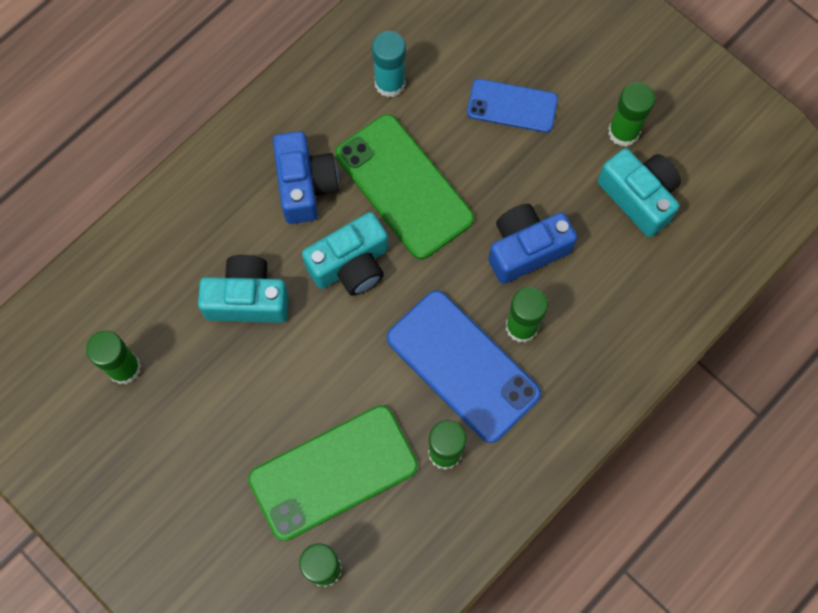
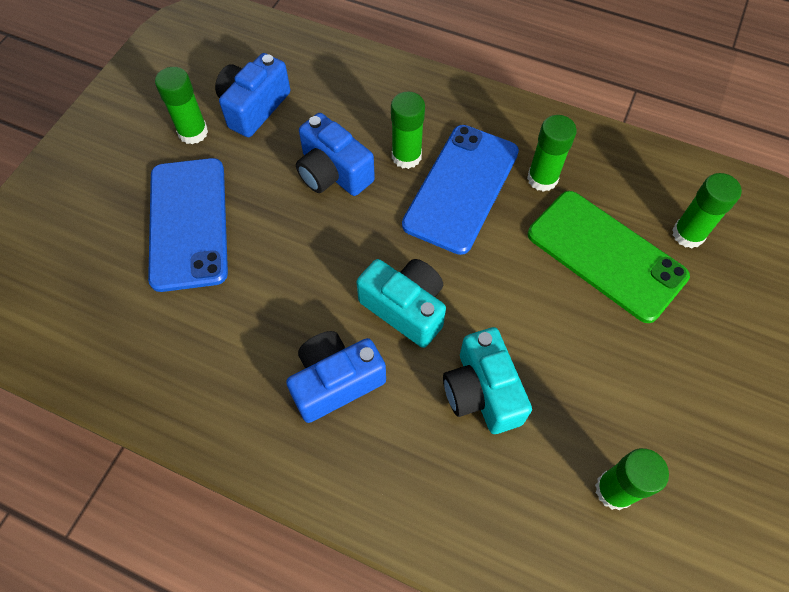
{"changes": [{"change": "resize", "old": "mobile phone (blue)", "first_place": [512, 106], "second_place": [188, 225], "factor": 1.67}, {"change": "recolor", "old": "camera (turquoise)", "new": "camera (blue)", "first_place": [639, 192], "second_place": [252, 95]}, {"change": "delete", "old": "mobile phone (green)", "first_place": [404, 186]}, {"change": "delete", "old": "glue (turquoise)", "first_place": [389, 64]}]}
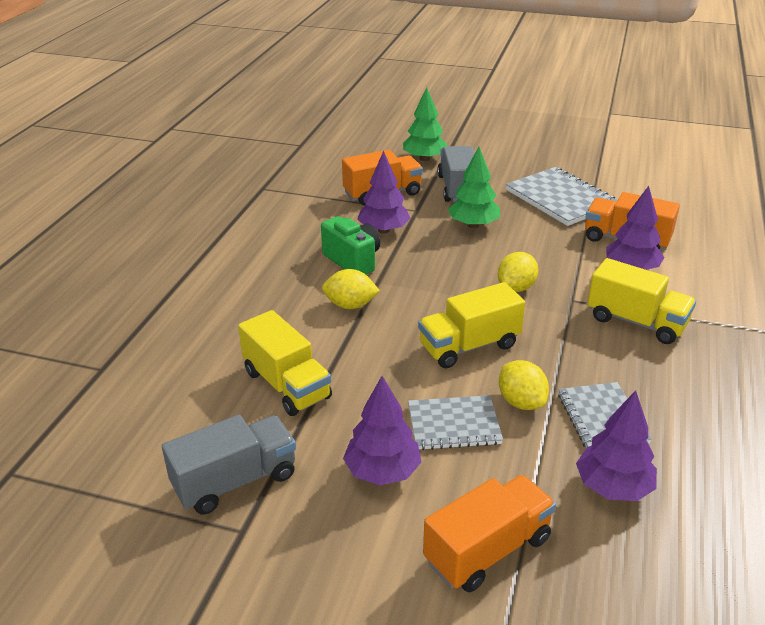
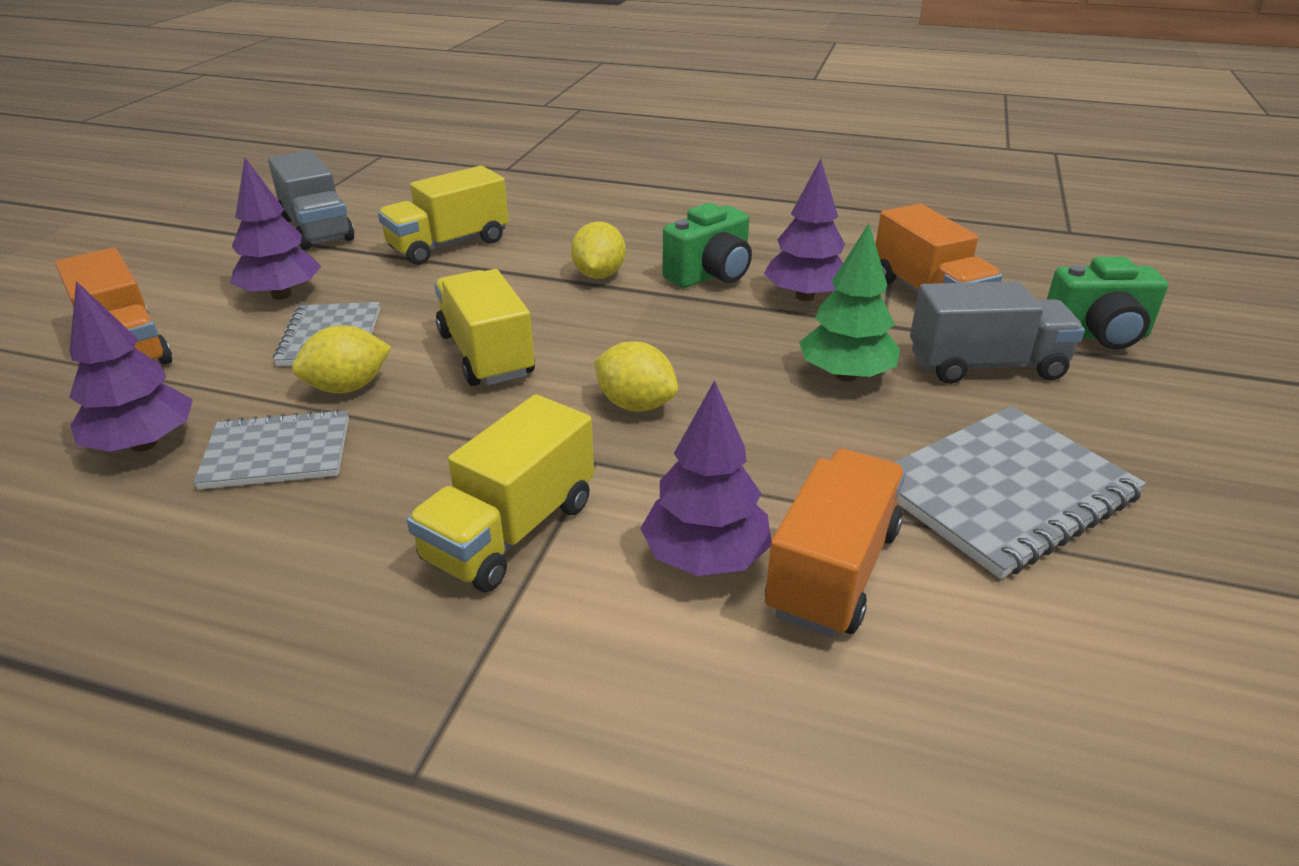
{"changes": [{"change": "replace", "old": "fir tree (green)", "new": "camera (green)", "first_place": [425, 124], "second_place": [1107, 303]}]}
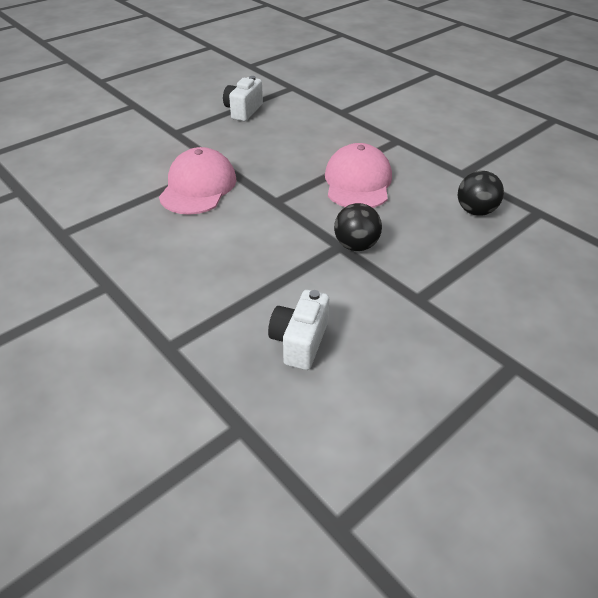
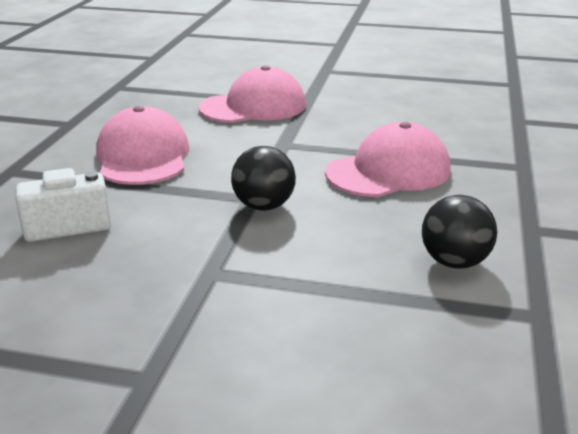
{"changes": [{"change": "insert", "new": "baseball cap (rose-pink)", "second_place": [142, 145]}, {"change": "delete", "old": "camera (pure white)", "first_place": [243, 98]}]}
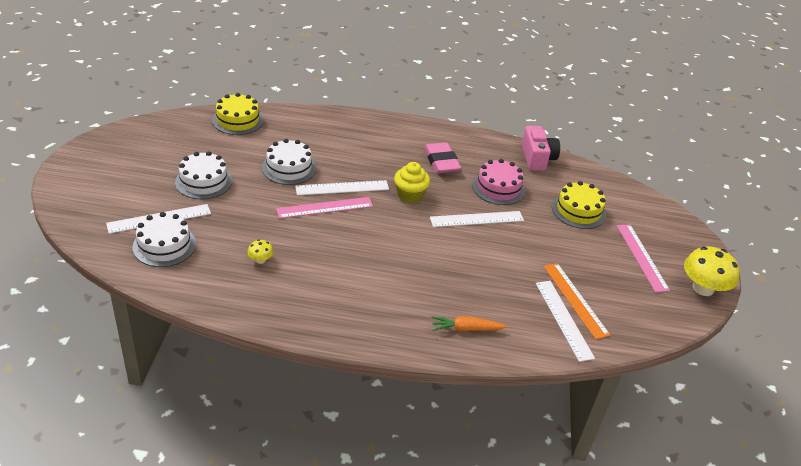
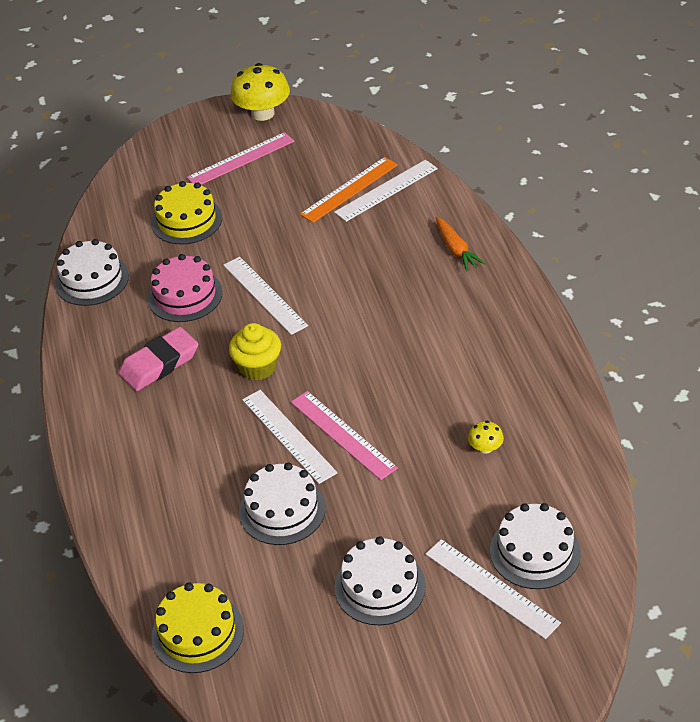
{"changes": [{"change": "replace", "old": "camera (rose-pink)", "new": "gateau (pure white)", "first_place": [541, 148], "second_place": [92, 272]}]}
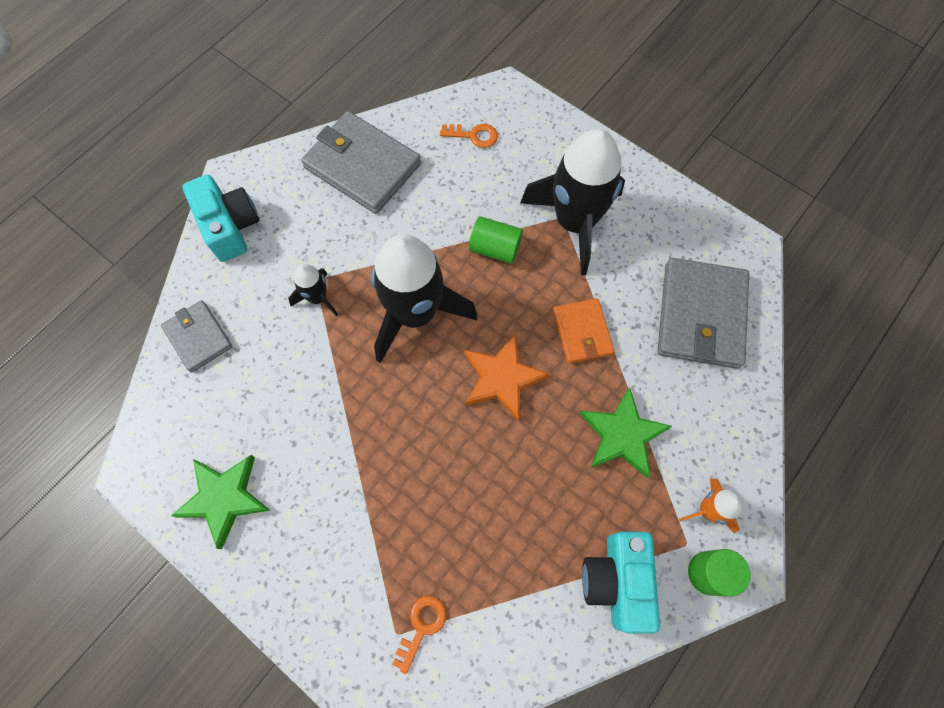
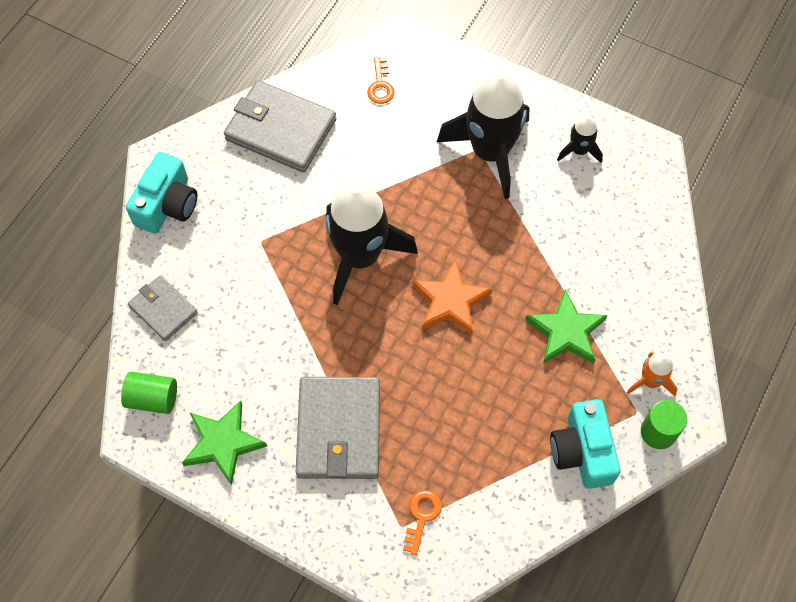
{"changes": [{"change": "move", "old": "cylinder (green)", "first_place": [496, 240], "second_place": [149, 393]}, {"change": "rotate", "old": "camera (turquoise)", "first_place": [220, 218], "second_place": [161, 193], "degrees": 60}, {"change": "move", "old": "card wallet (ash-grey)", "first_place": [703, 313], "second_place": [338, 428]}, {"change": "rotate", "old": "latchkey (orange)", "first_place": [469, 136], "second_place": [381, 80], "degrees": 90}, {"change": "move", "old": "rocket (jet-black)", "first_place": [313, 290], "second_place": [580, 139]}, {"change": "delete", "old": "card wallet (orange)", "first_place": [583, 331]}]}
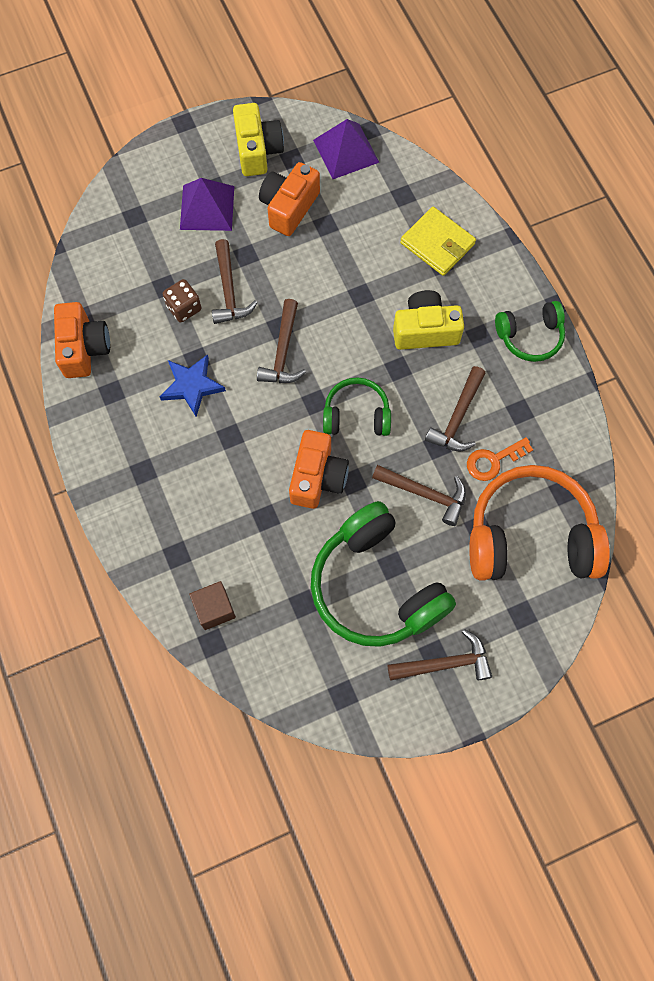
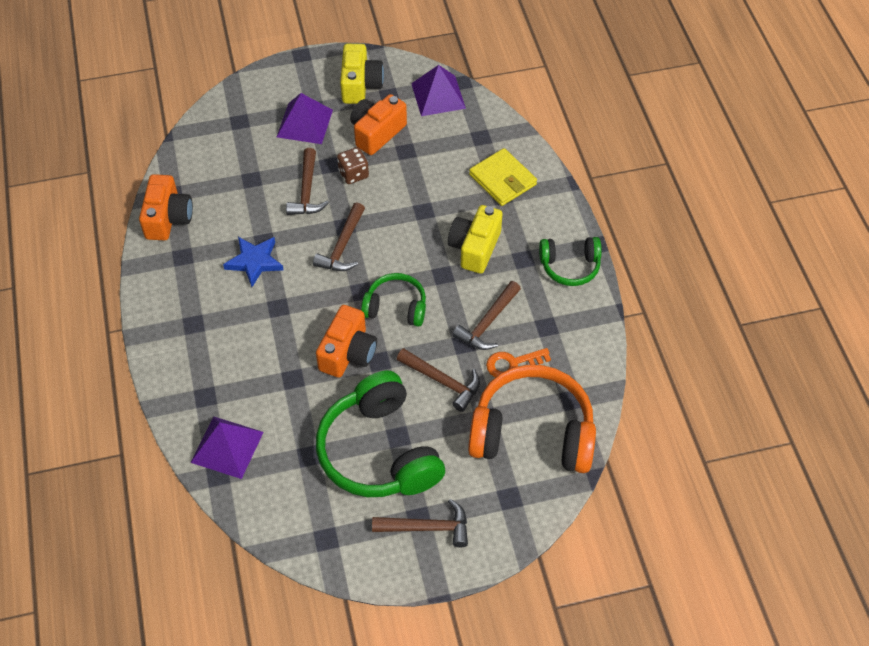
{"changes": [{"change": "replace", "old": "solid cube (dark brown)", "new": "pyramid shape (purple)", "first_place": [212, 605], "second_place": [227, 448]}, {"change": "move", "old": "die (dark brown)", "first_place": [182, 300], "second_place": [353, 165]}, {"change": "rotate", "old": "camera (yellow)", "first_place": [428, 320], "second_place": [475, 239], "degrees": -75}]}
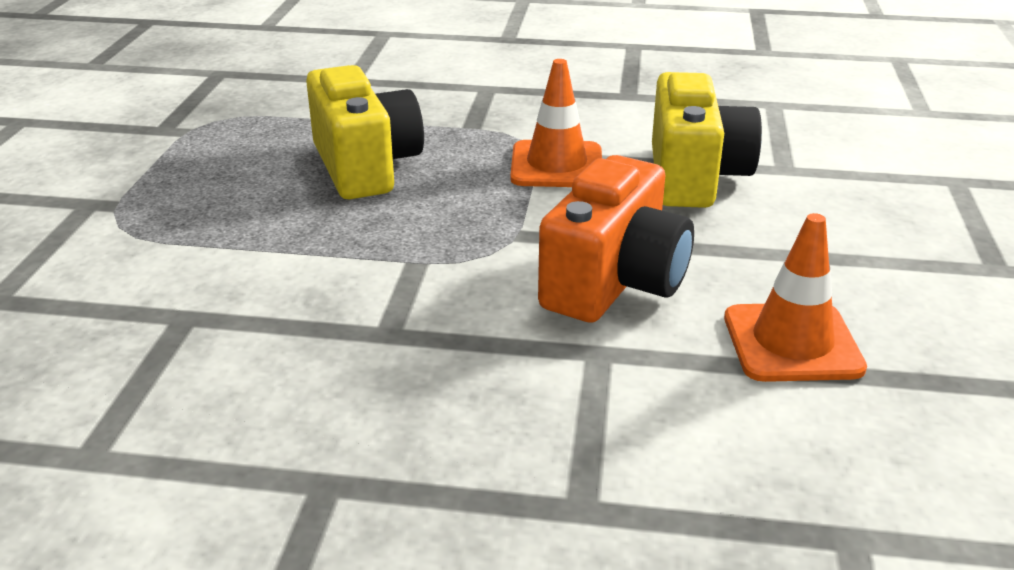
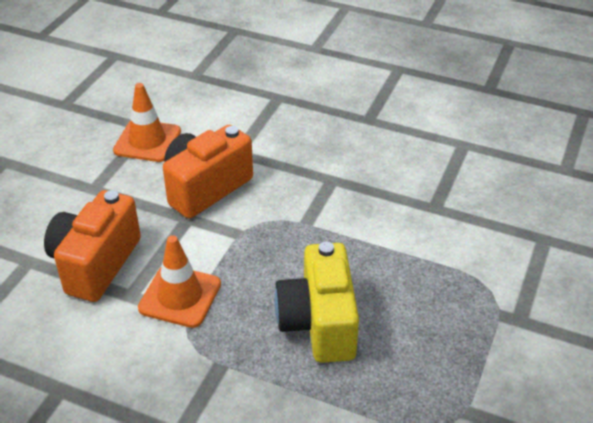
{"changes": [{"change": "recolor", "old": "camera (yellow)", "new": "camera (orange)", "first_place": [707, 140], "second_place": [92, 246]}]}
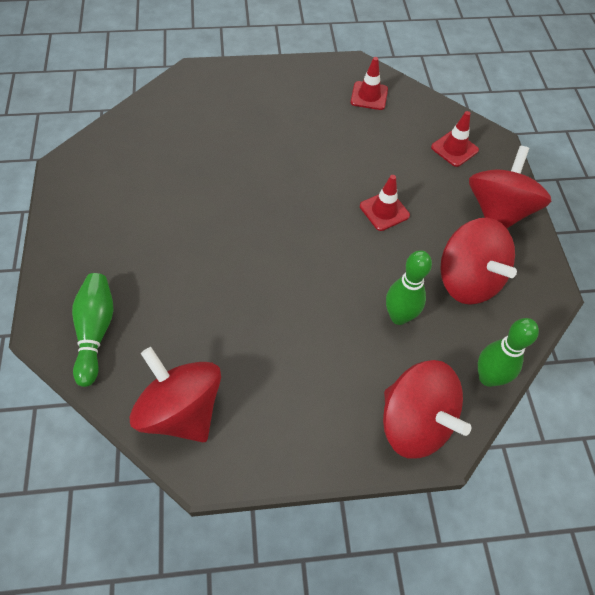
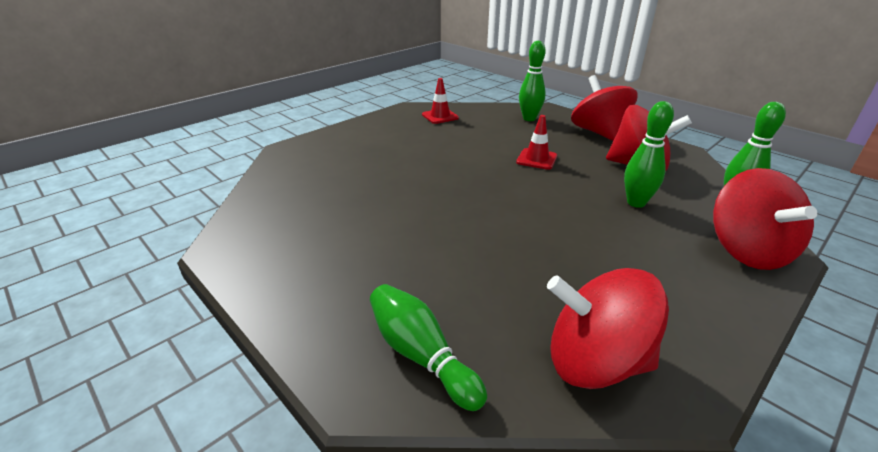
{"changes": [{"change": "replace", "old": "road cone (scarlet)", "new": "bowling pin (green)", "first_place": [455, 139], "second_place": [532, 81]}, {"change": "rotate", "old": "spinning top (scarlet)", "first_place": [427, 409], "second_place": [765, 219], "degrees": 75}]}
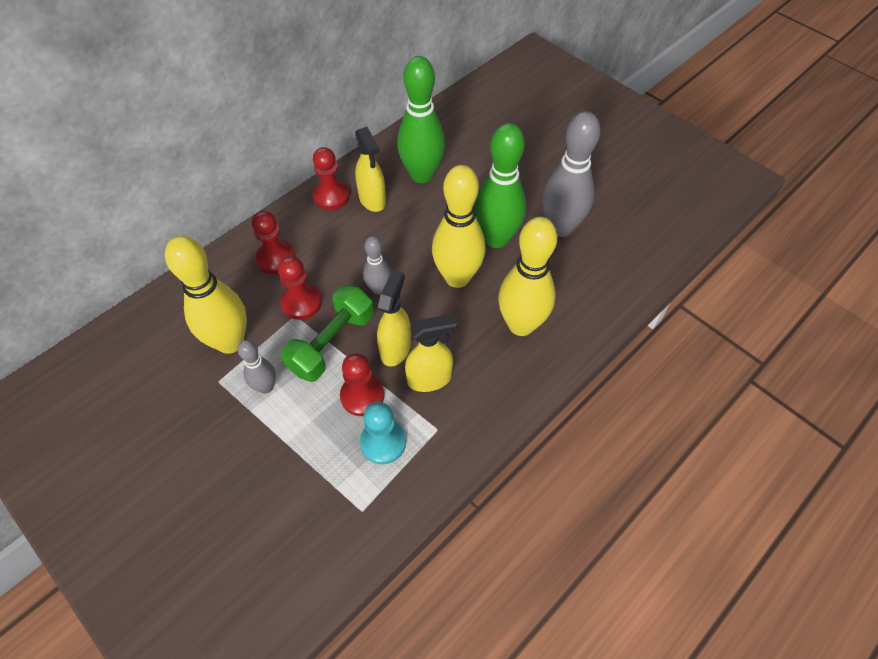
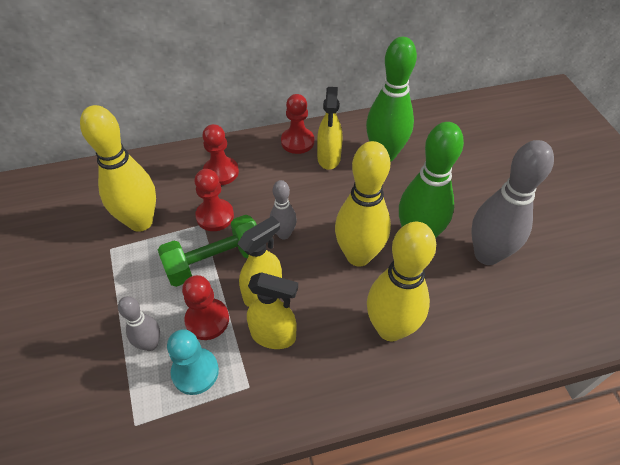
{"changes": [{"change": "move", "old": "bowling pin (ash-grey)", "first_place": [257, 367], "second_place": [139, 323]}]}
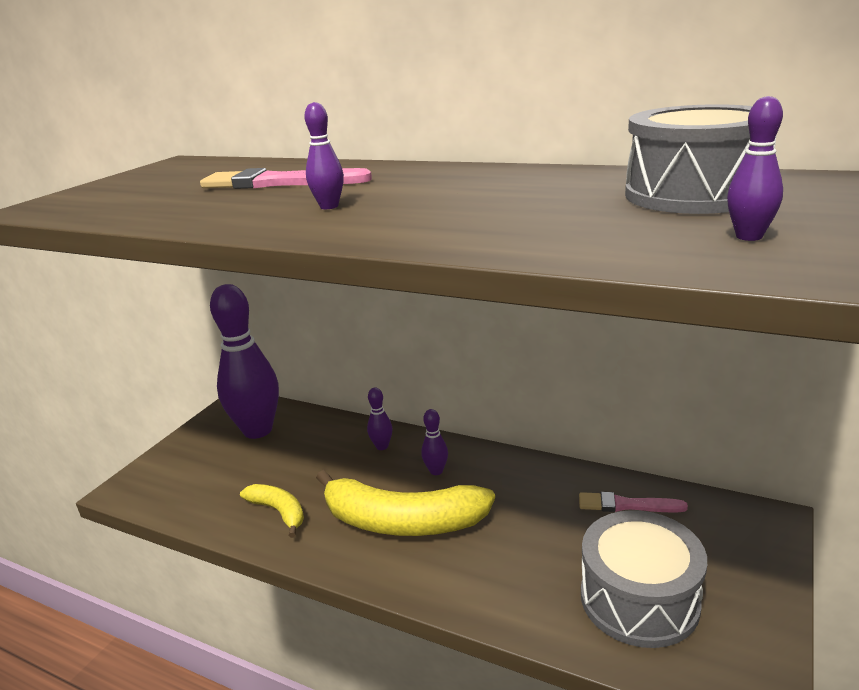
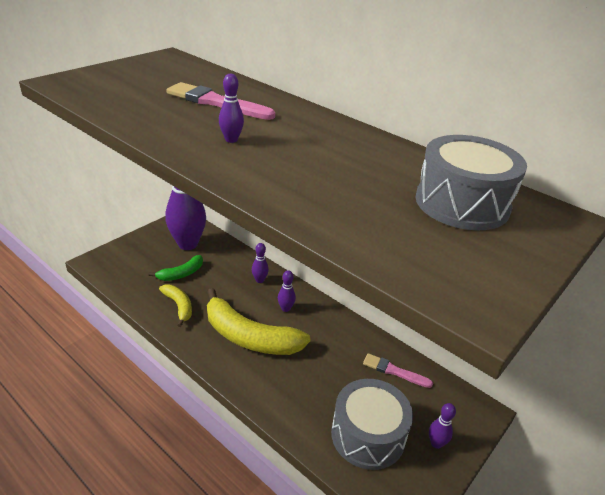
{"changes": [{"change": "insert", "new": "banana (green)", "second_place": [175, 268]}, {"change": "move", "old": "bowling pin (purple)", "first_place": [755, 168], "second_place": [442, 426]}]}
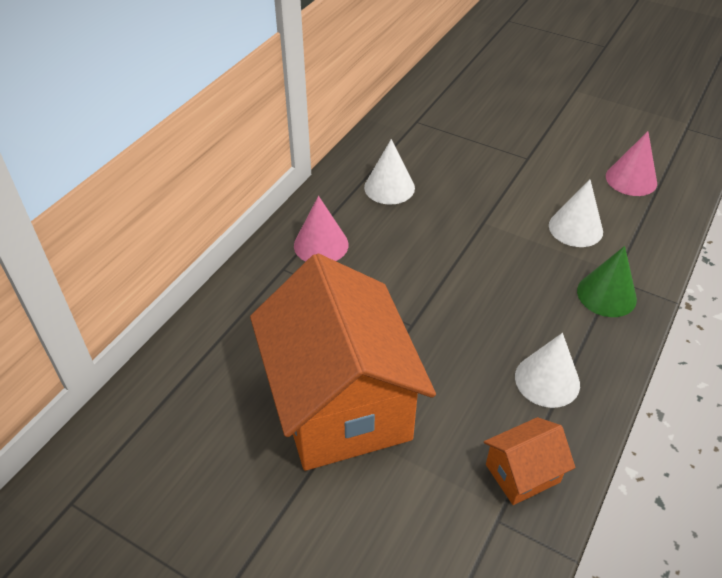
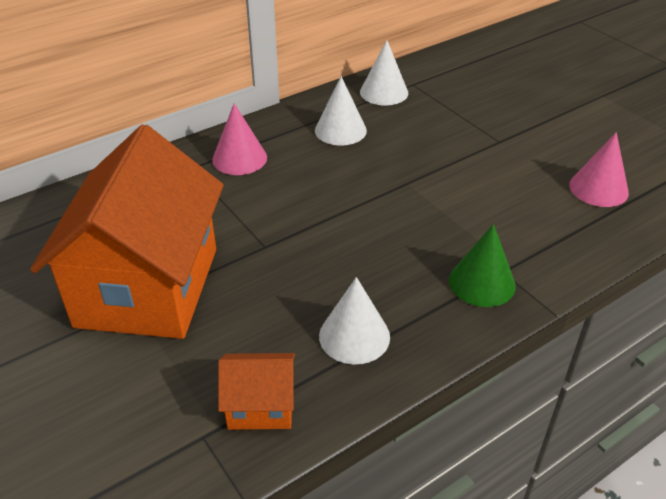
{"changes": [{"change": "move", "old": "cone shape (pure white)", "first_place": [576, 213], "second_place": [384, 73]}]}
